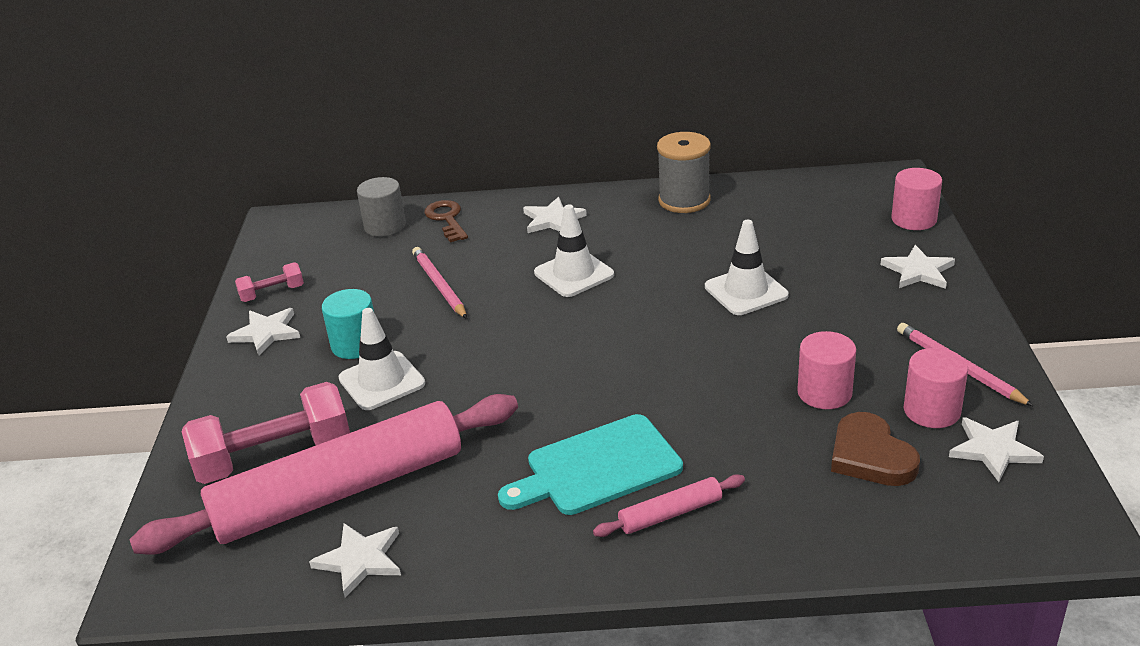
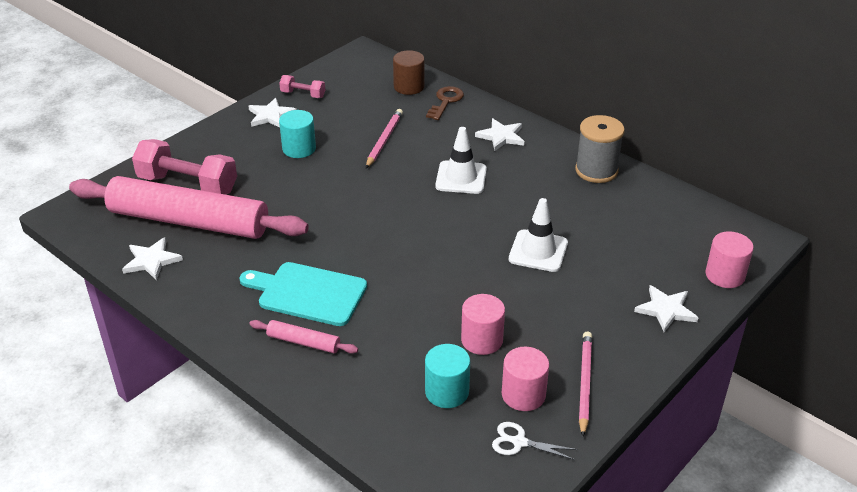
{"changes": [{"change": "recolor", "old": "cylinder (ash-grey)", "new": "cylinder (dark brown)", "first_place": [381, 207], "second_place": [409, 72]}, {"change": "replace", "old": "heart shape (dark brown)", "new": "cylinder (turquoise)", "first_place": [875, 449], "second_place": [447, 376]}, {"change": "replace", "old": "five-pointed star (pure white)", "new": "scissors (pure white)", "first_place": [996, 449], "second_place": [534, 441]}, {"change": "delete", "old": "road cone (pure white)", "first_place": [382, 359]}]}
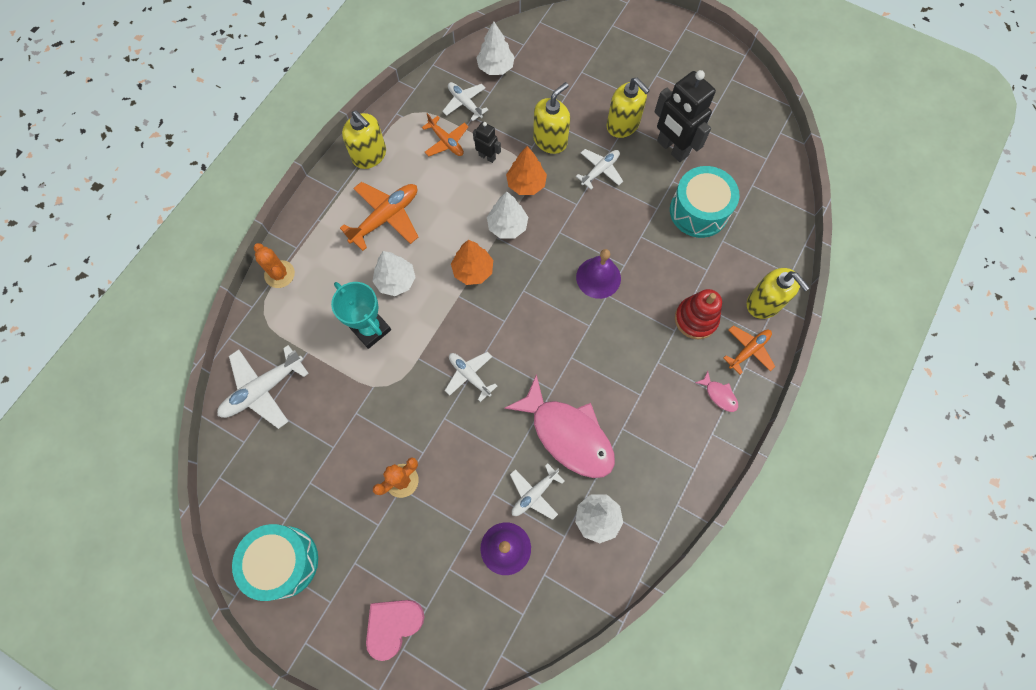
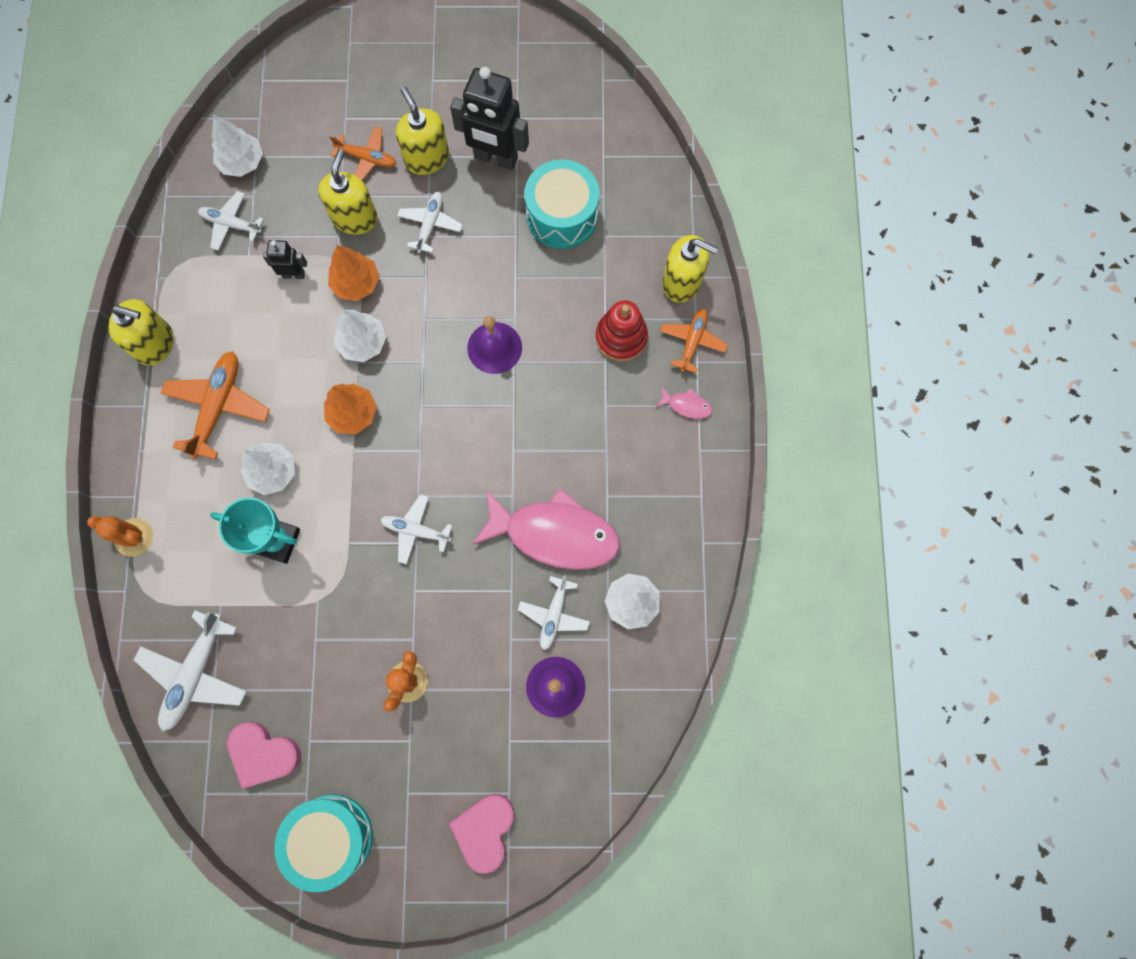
{"changes": [{"change": "insert", "new": "heart shape (rose-pink)", "second_place": [264, 755]}, {"change": "move", "old": "aeroplane (orange)", "first_place": [445, 134], "second_place": [363, 153]}, {"change": "rotate", "old": "pump bottle (yellow)", "first_place": [628, 107], "second_place": [422, 130], "degrees": -135}]}
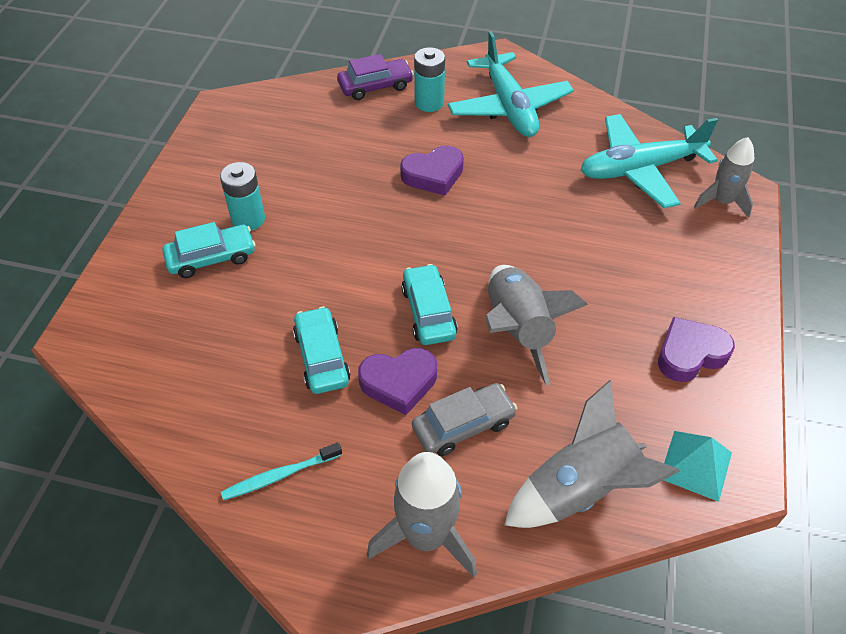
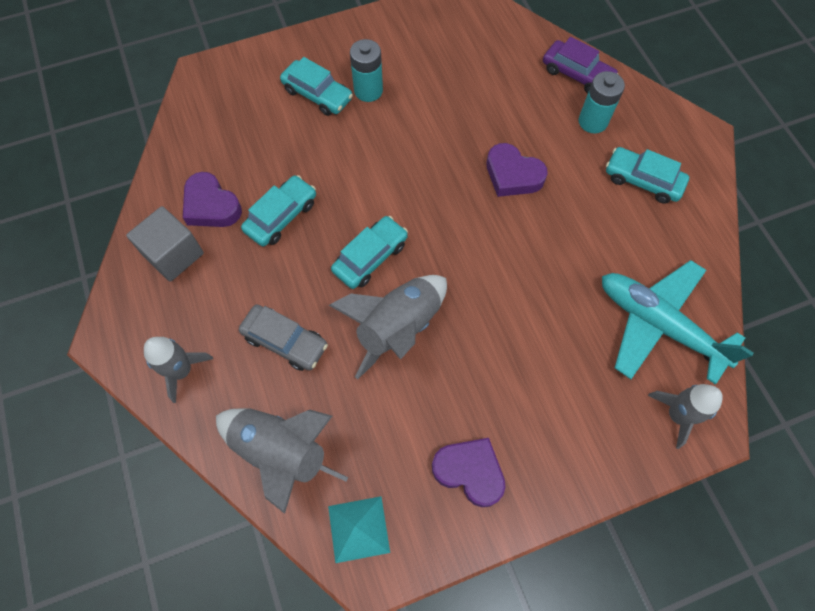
{"changes": [{"change": "replace", "old": "toothbrush (turquoise)", "new": "solid cube (ash-grey)", "first_place": [281, 471], "second_place": [165, 244]}, {"change": "resize", "old": "rocket (ash-grey)", "first_place": [422, 515], "second_place": [178, 370], "factor": 0.66}, {"change": "move", "old": "heart shape (purple)", "first_place": [397, 381], "second_place": [212, 199]}, {"change": "replace", "old": "aeroplane (turquoise)", "new": "car (turquoise)", "first_place": [511, 84], "second_place": [647, 175]}]}
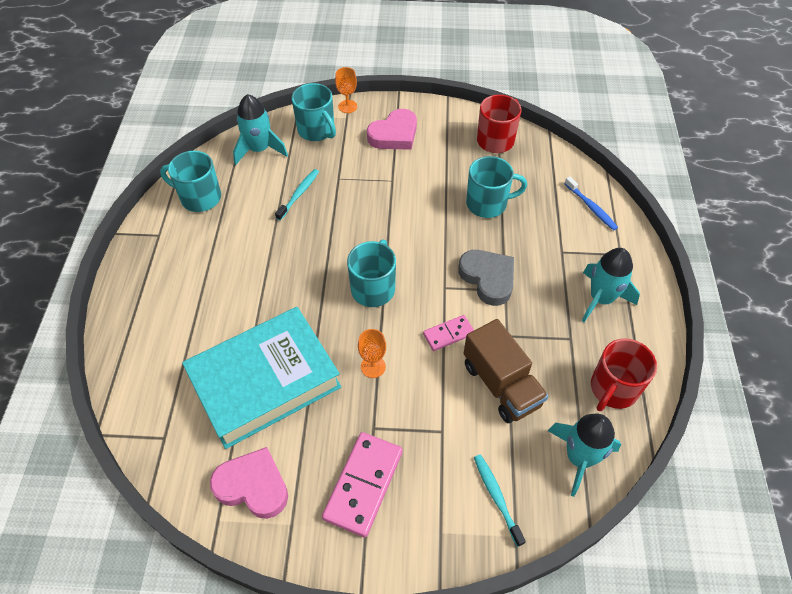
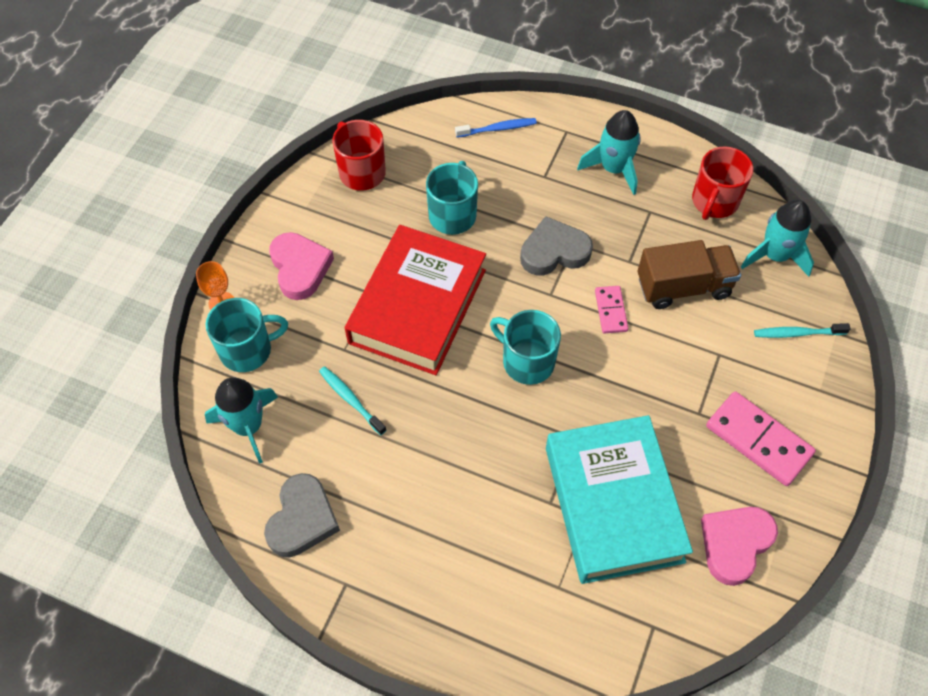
{"changes": [{"change": "replace", "old": "mug (turquoise)", "new": "heart shape (ash-grey)", "first_place": [190, 181], "second_place": [302, 515]}, {"change": "insert", "new": "hardback (scarlet)", "second_place": [415, 300]}, {"change": "rotate", "old": "mug (scarlet)", "first_place": [624, 374], "second_place": [722, 183], "degrees": 60}, {"change": "delete", "old": "wine glass (orange)", "first_place": [372, 353]}]}
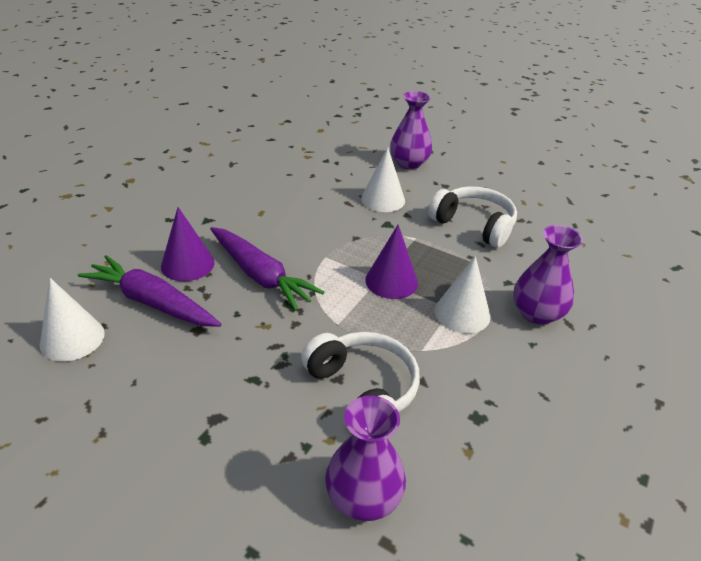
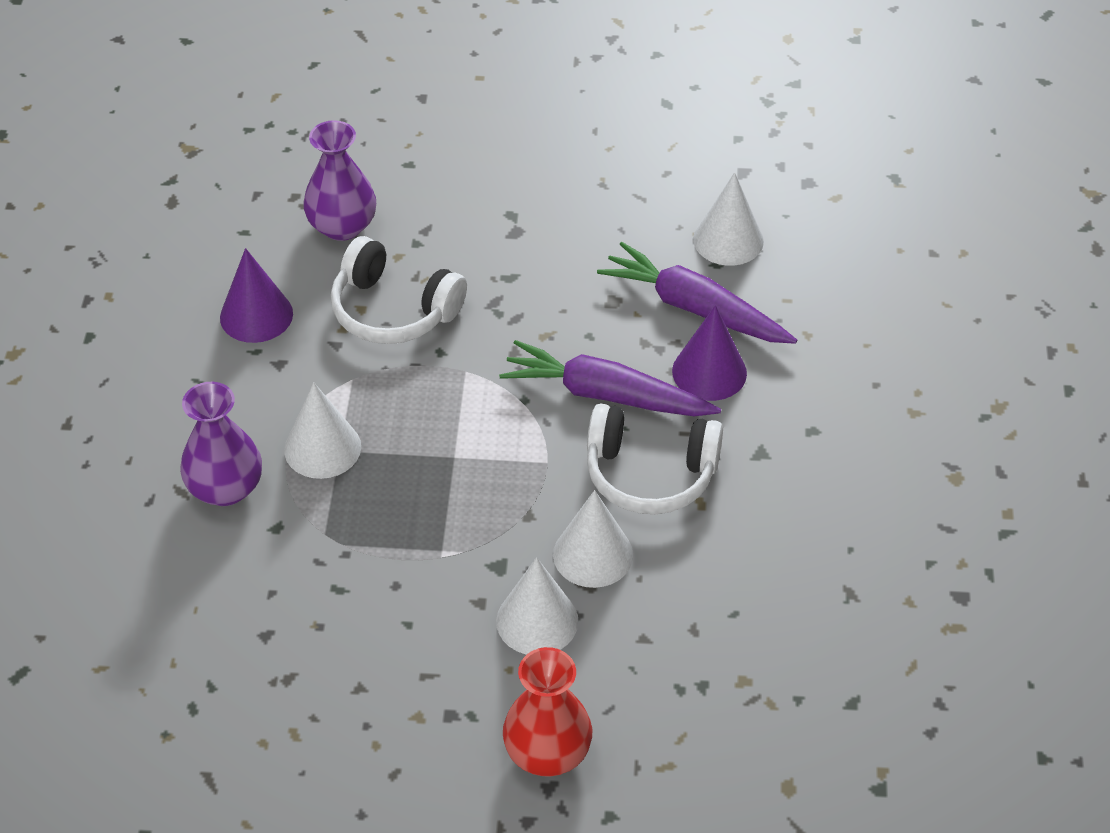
{"changes": [{"change": "move", "old": "cone shape (purple)", "first_place": [391, 262], "second_place": [256, 295]}, {"change": "recolor", "old": "tall vase (purple)", "new": "tall vase (scarlet)", "first_place": [411, 130], "second_place": [547, 712]}, {"change": "insert", "new": "cone shape (pure white)", "second_place": [593, 539]}, {"change": "move", "old": "headphones (pure white)", "first_place": [472, 217], "second_place": [655, 459]}, {"change": "rotate", "old": "carrot (purple)", "first_place": [149, 291], "second_place": [697, 293], "degrees": -150}]}
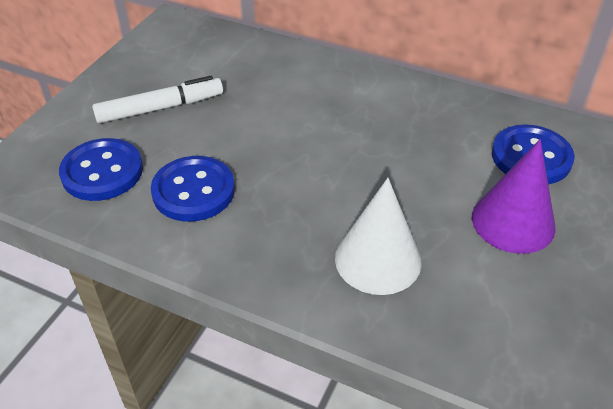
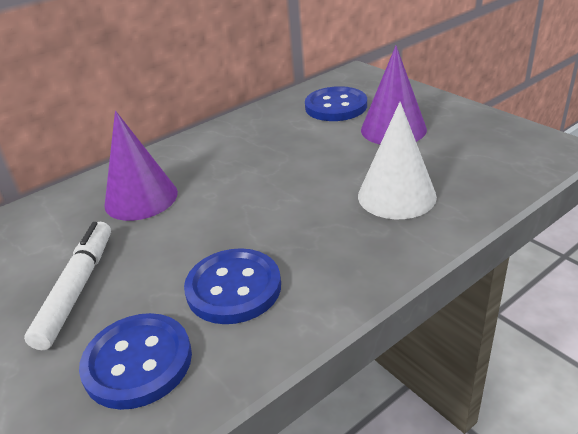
{"changes": [{"change": "insert", "new": "cone shape (purple)", "second_place": [141, 166]}]}
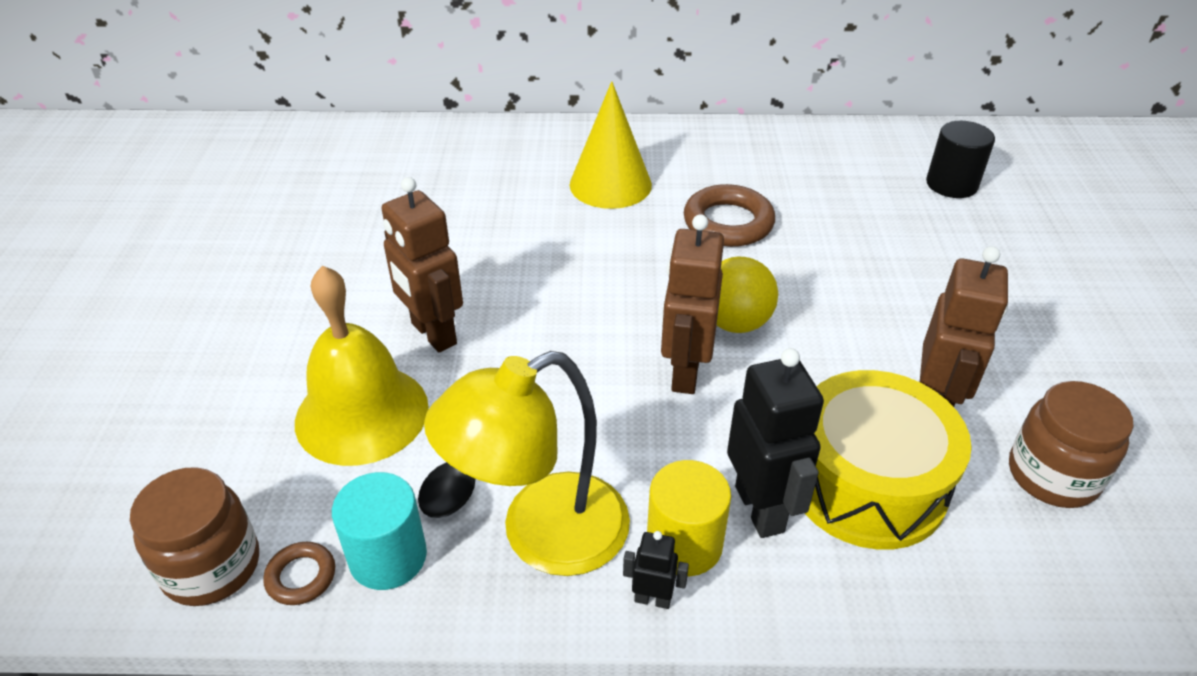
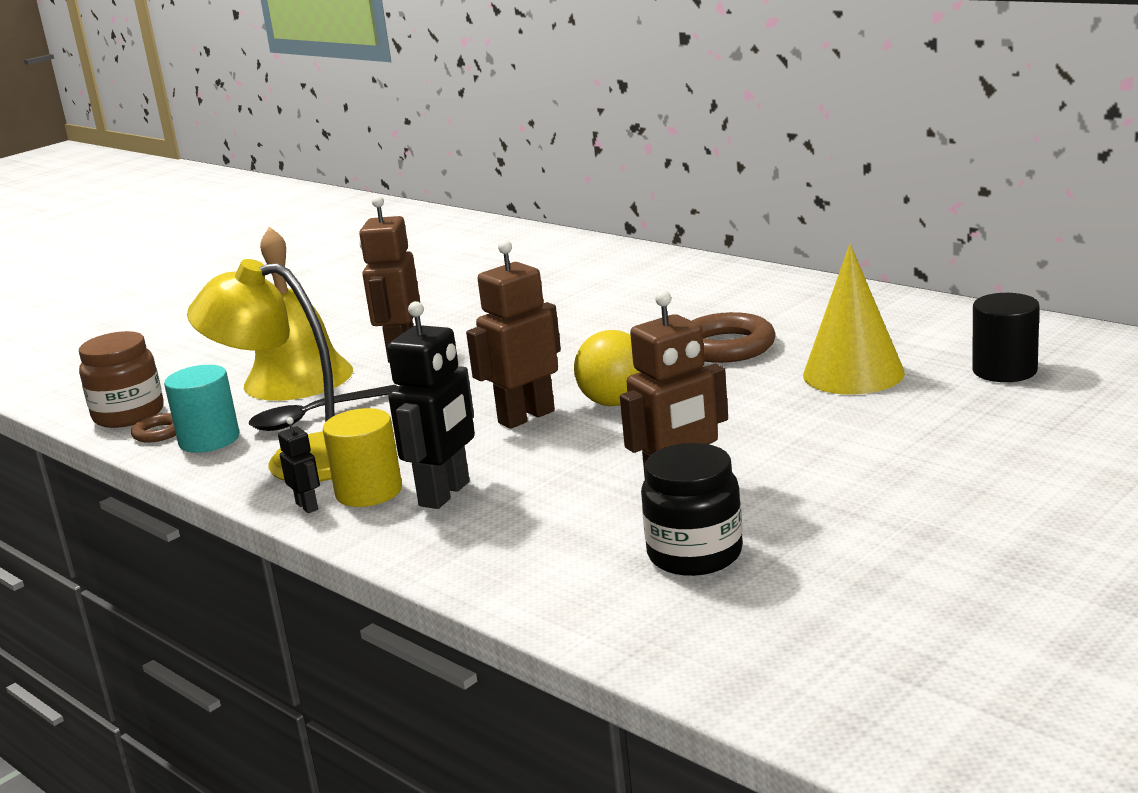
{"changes": [{"change": "recolor", "old": "preserve jar (dark brown)", "new": "preserve jar (jet-black)", "first_place": [1071, 444], "second_place": [692, 509]}, {"change": "move", "old": "cone shape (yellow)", "first_place": [611, 145], "second_place": [854, 319]}, {"change": "delete", "old": "snare drum (yellow)", "first_place": [888, 460]}]}
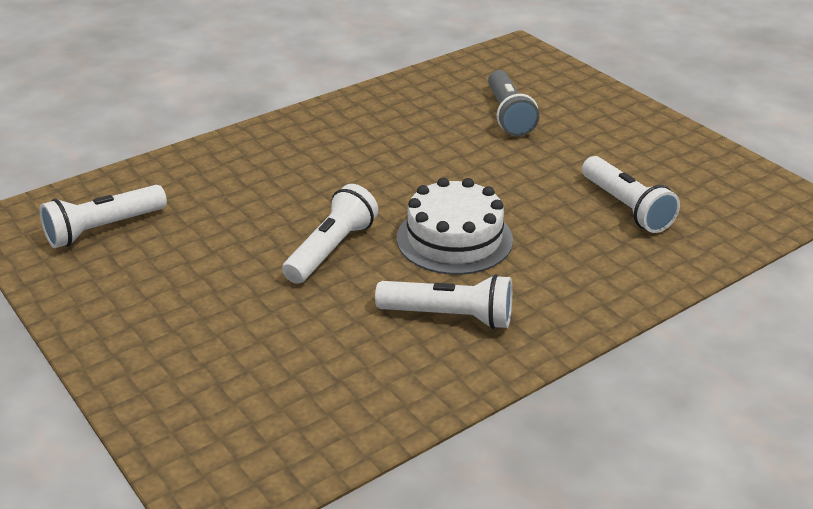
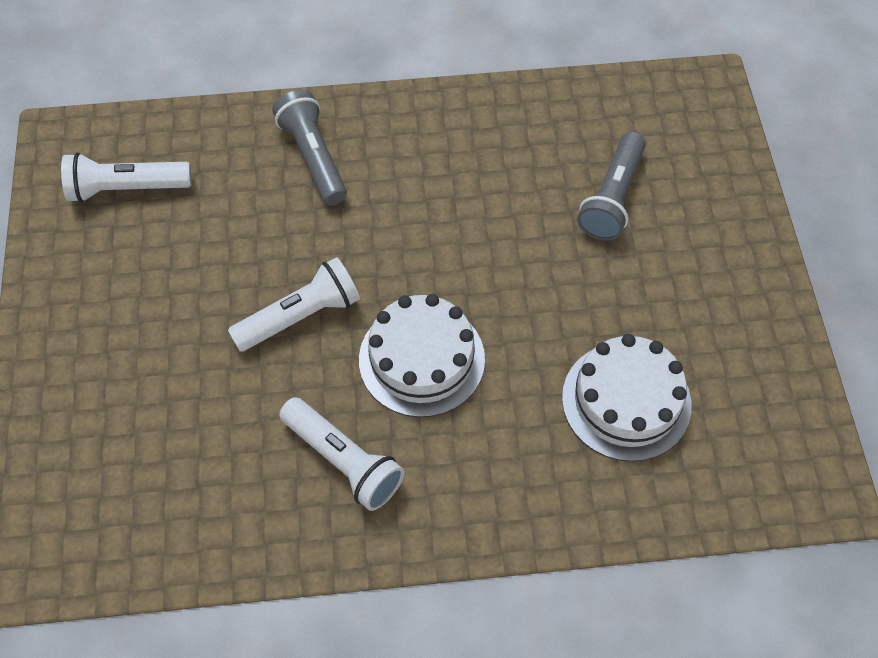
{"changes": [{"change": "insert", "new": "flashlight (ash-grey)", "second_place": [310, 147]}, {"change": "replace", "old": "flashlight (pure white)", "new": "gateau (pure white)", "first_place": [631, 194], "second_place": [626, 398]}]}
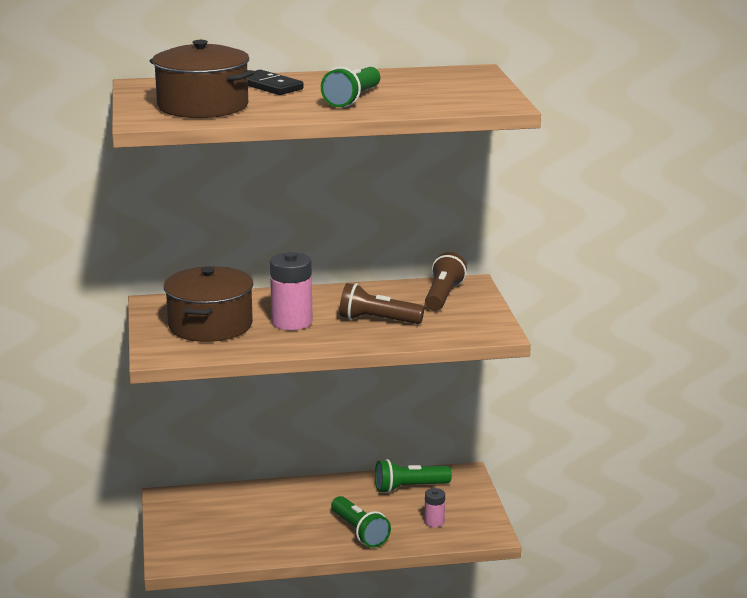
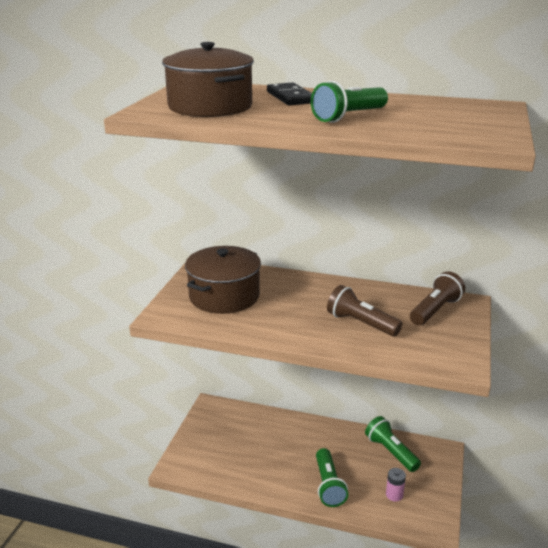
{"changes": [{"change": "rotate", "old": "flashlight (green)", "first_place": [413, 476], "second_place": [393, 444], "degrees": 45}, {"change": "delete", "old": "power cell (rose-pink)", "first_place": [291, 291]}]}
